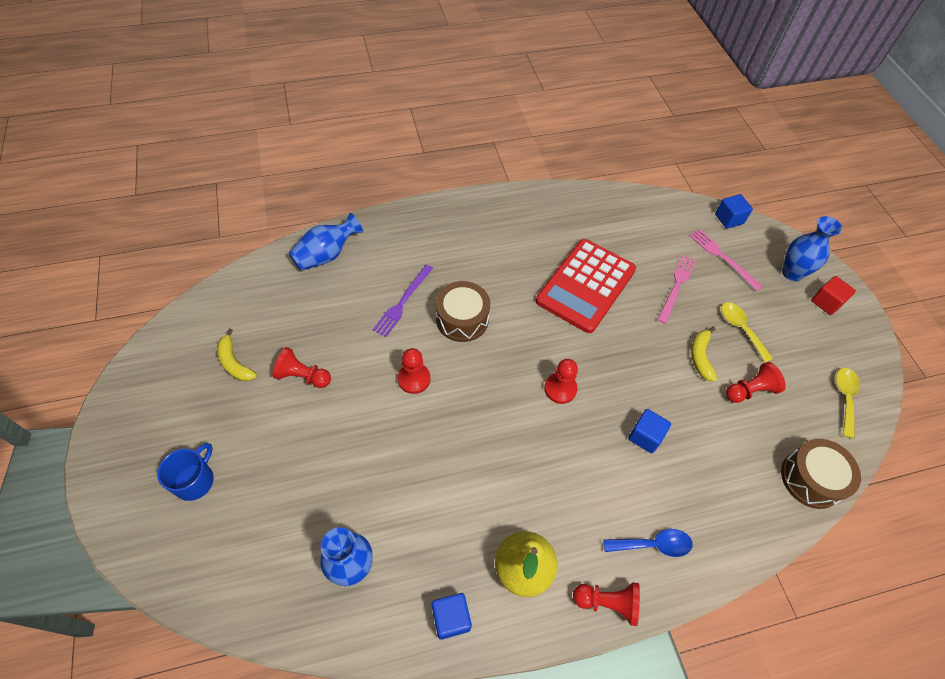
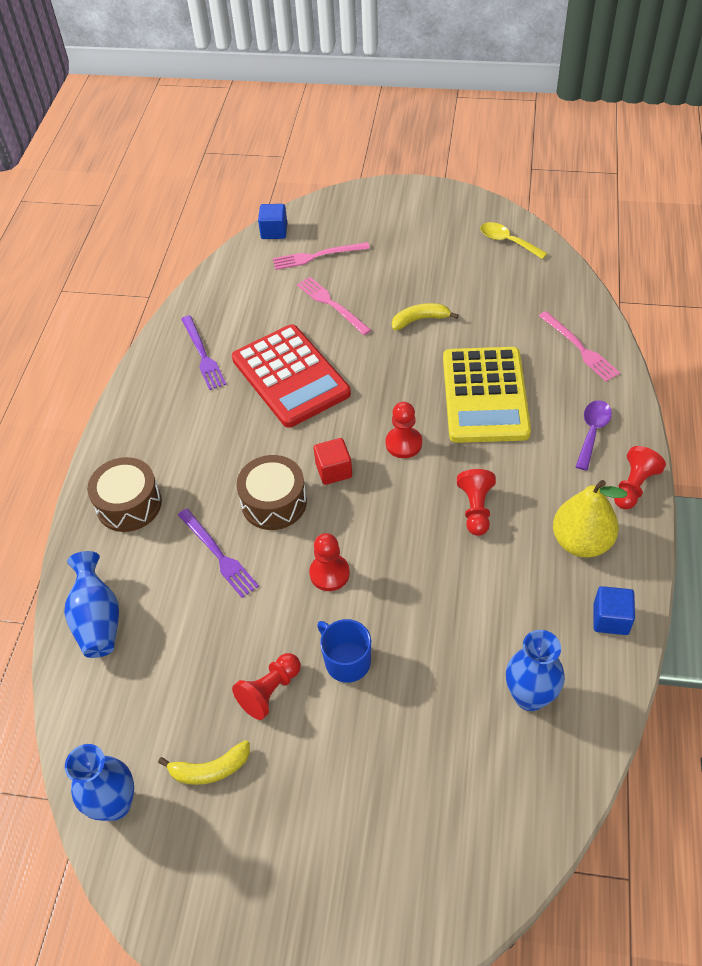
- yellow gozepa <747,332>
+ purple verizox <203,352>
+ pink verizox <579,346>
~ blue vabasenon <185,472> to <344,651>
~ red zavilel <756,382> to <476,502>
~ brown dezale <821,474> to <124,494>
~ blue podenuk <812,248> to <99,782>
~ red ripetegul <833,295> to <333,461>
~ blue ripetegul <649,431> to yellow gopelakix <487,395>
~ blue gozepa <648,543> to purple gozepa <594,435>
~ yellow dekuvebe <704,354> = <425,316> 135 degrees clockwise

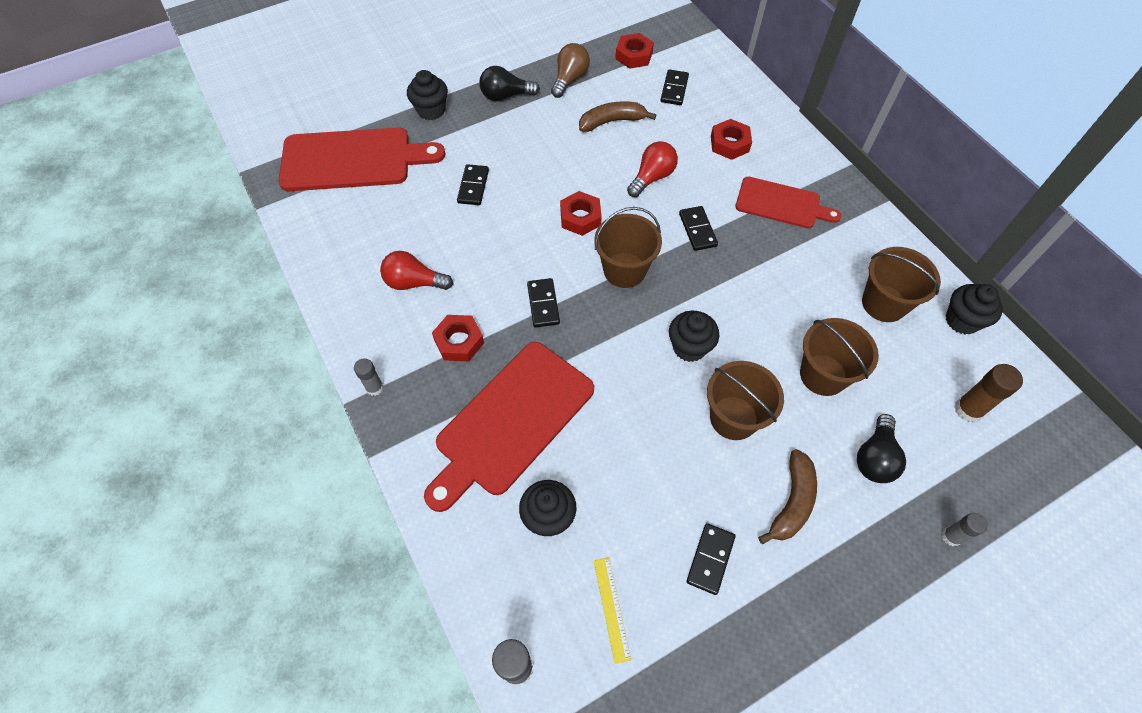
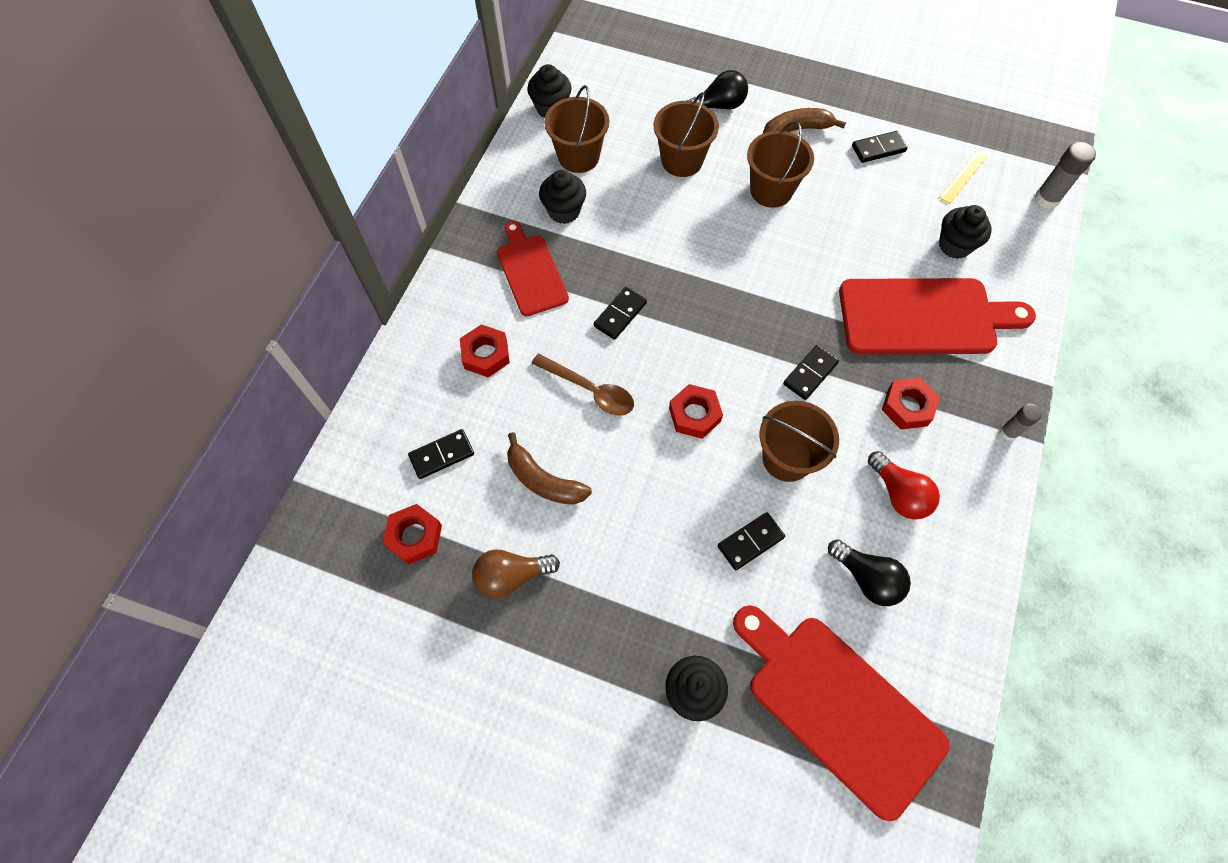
- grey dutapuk <965,529>
- brown dutapuk <989,393>
~ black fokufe <509,83> to <869,572>
~ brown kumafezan <628,247> to <799,441>
~ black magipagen <694,336> to <562,197>
~ red fokufe <652,169> to brown gozepa <582,385>

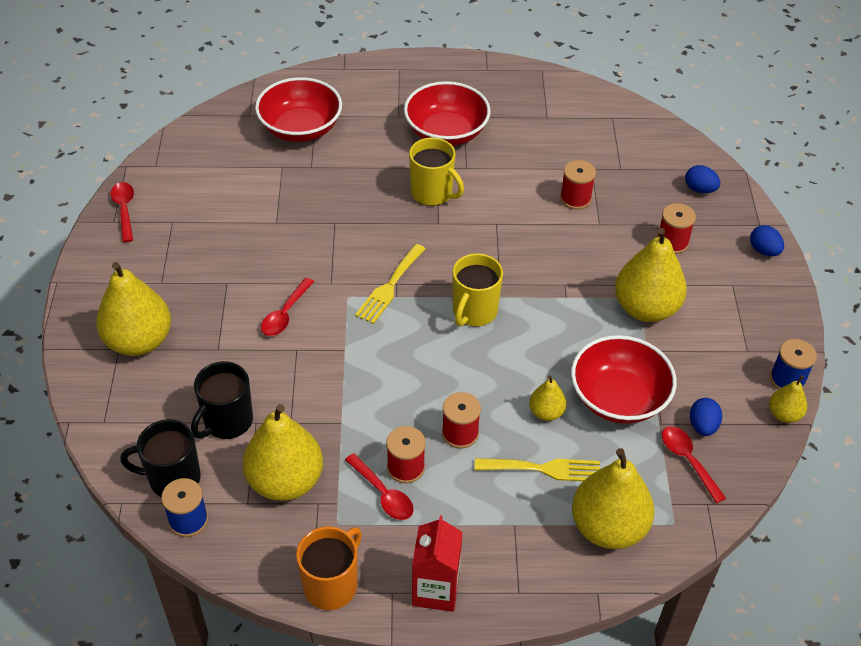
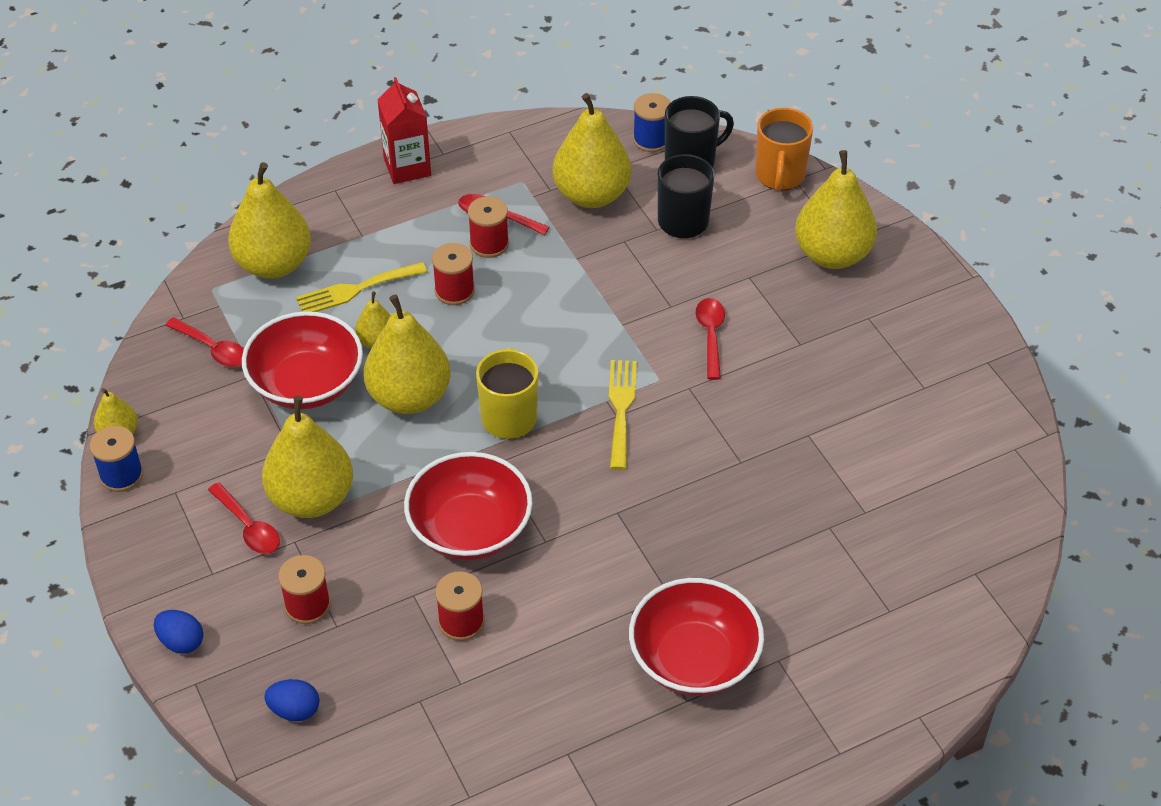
- yellow vabasenon <436,171>
- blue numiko <706,417>
+ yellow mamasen <407,354>
~ red gozepa <122,212> to <244,518>
~ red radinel <298,109> to <468,506>
~ orange vabasenon <329,568> to <784,149>

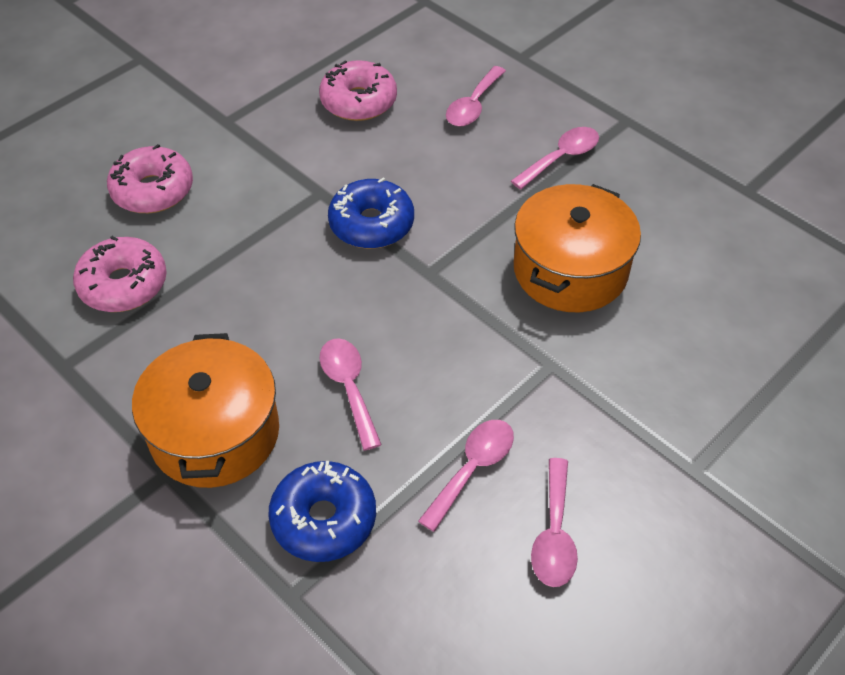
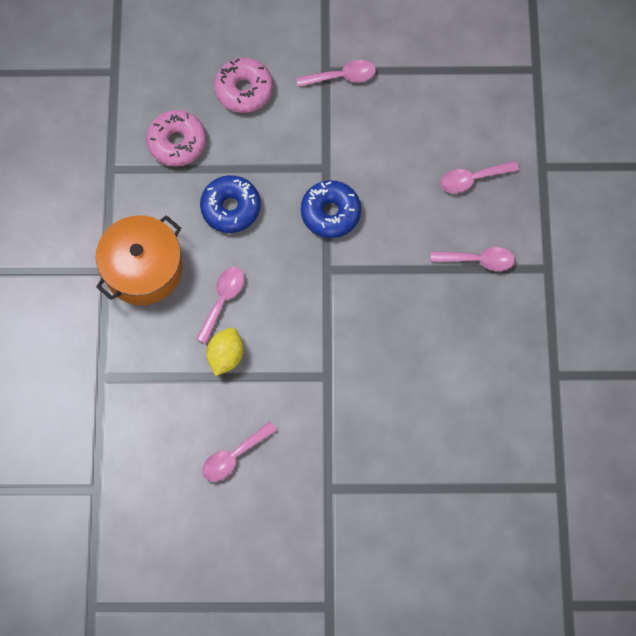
- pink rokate <358,90>
- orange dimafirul <577,248>
+ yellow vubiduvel <225,352>
~ blue rokate <322,511> to <230,204>
~ pink gozepa <466,476> to <336,73>

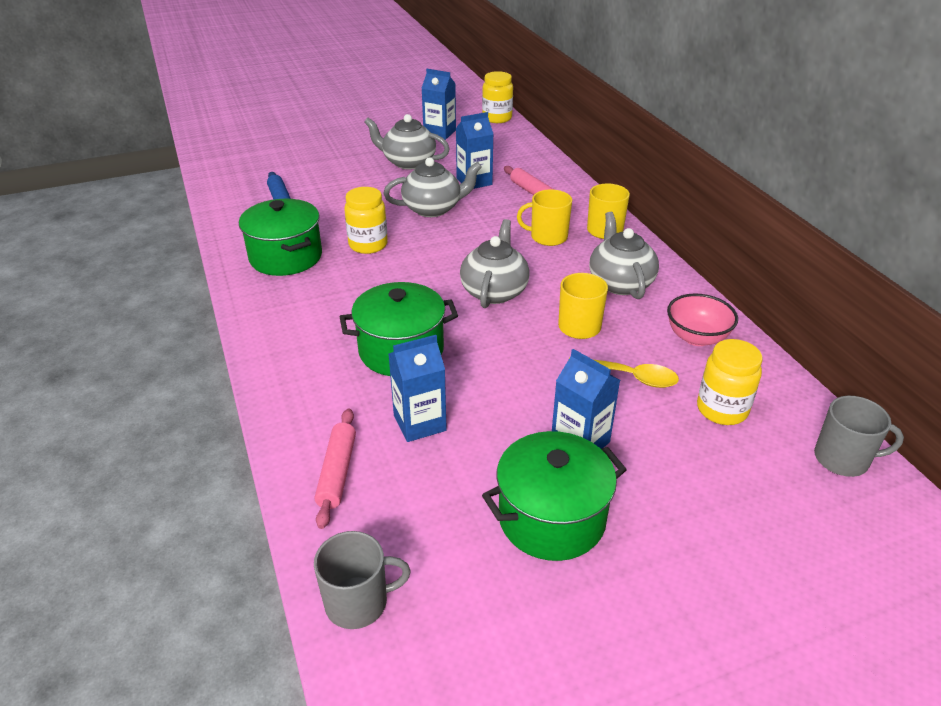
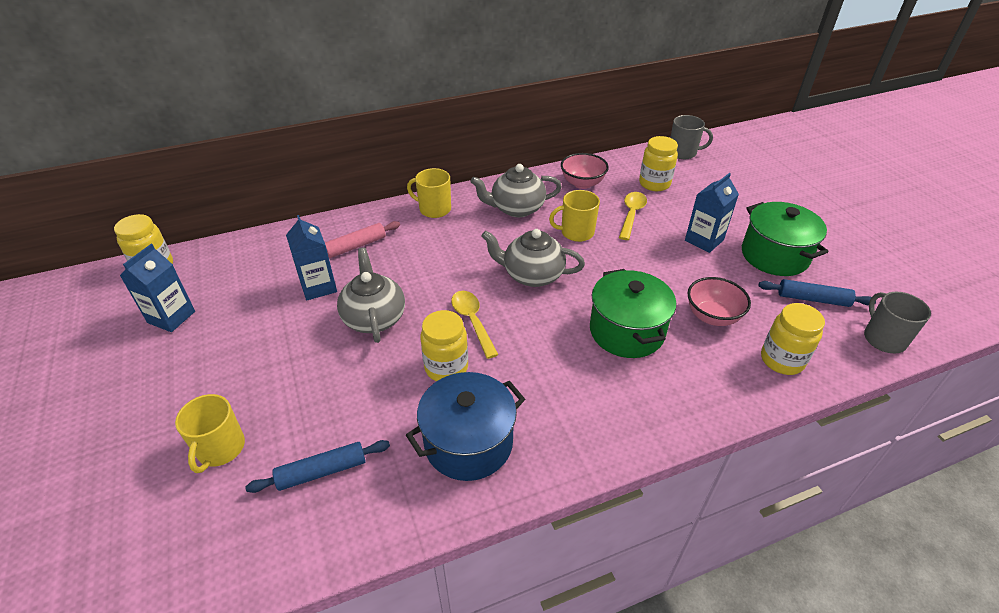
- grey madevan <407,142>
+ yellow gozepa <475,325>
+ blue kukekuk <817,293>
~ yellow vabasenon <544,217> to <210,433>
~ pink kukekuk <335,468> to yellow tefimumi <793,339>
~ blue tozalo <417,388> to pink radinel <719,301>
~ green dimafirul <280,237> to blue dimafirul <465,426>
~ grey vabasenon <859,436> = <691,137> 90 degrees clockwise

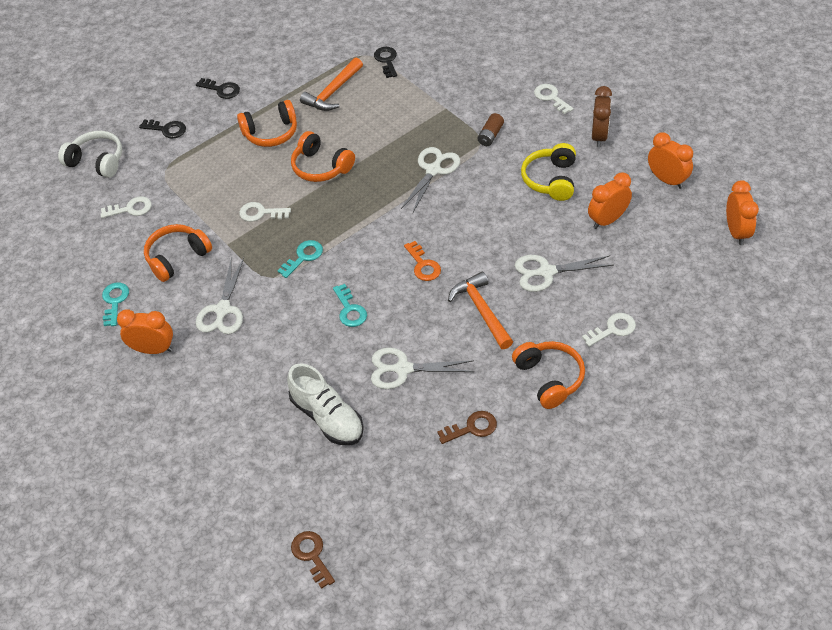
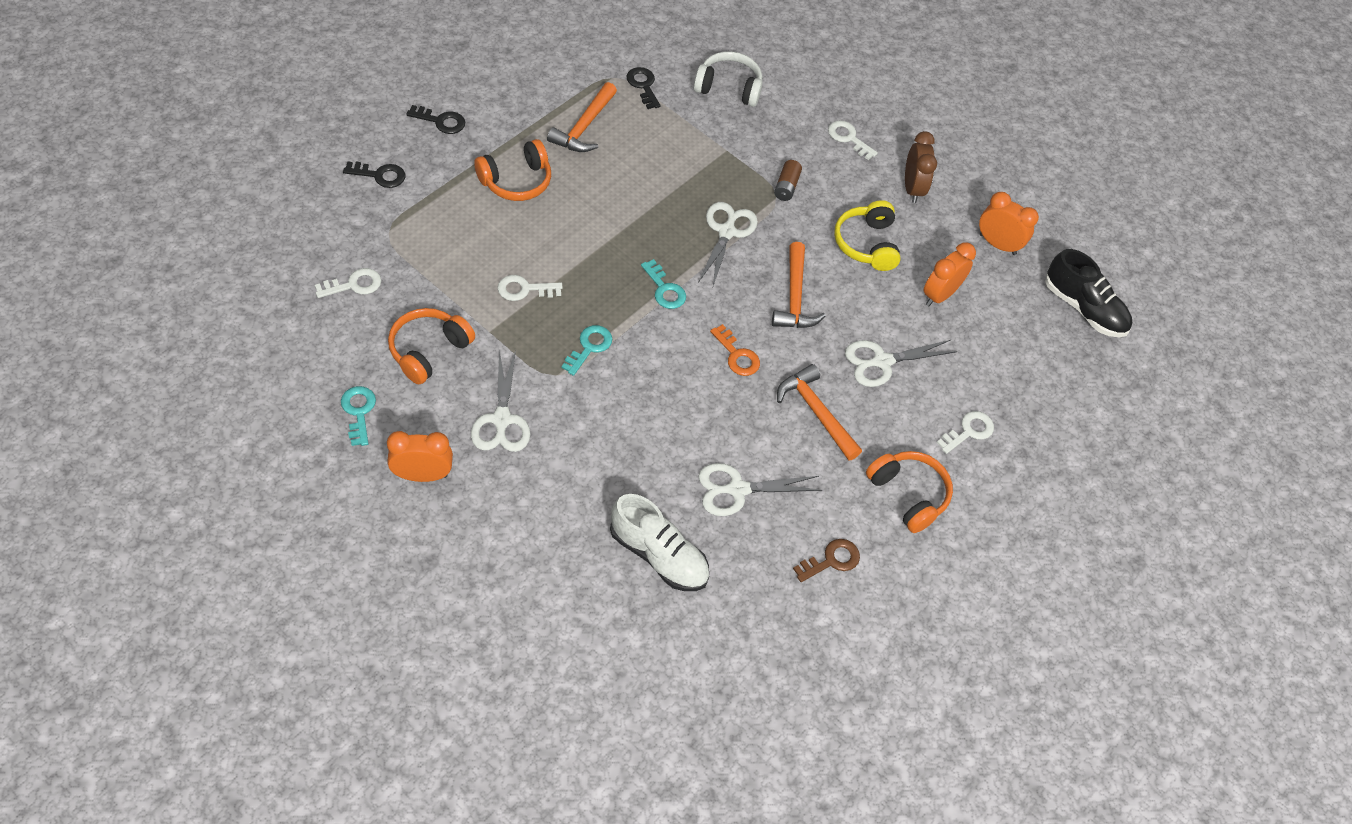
- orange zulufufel <323,156>
- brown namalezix <313,560>
+ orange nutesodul <799,285>
~ white zulufufel <90,154> to <728,79>
~ turquoise namalezix <350,305> to <663,284>
~ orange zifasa <742,212> to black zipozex <1088,293>

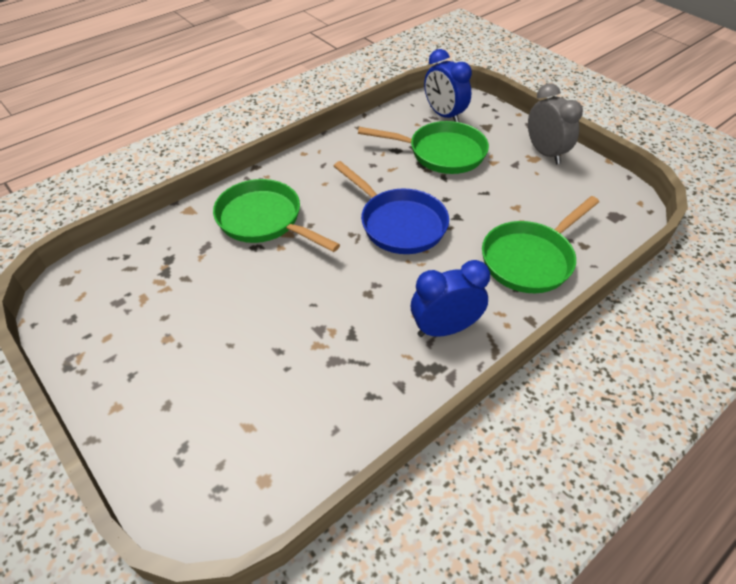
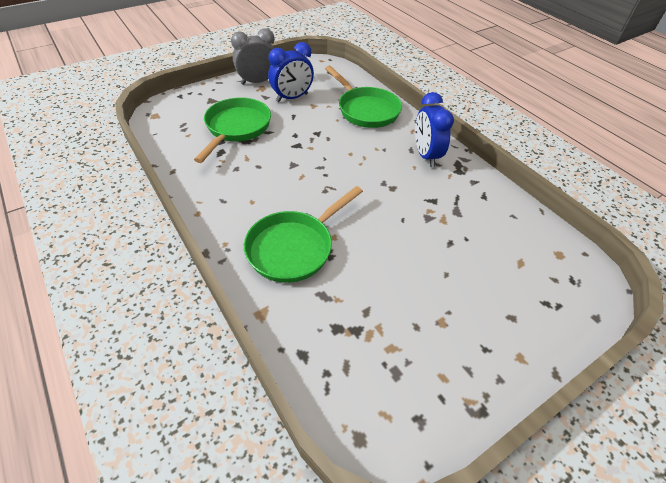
- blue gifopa <391,207>
~ blue zifasa <448,85> to <291,72>

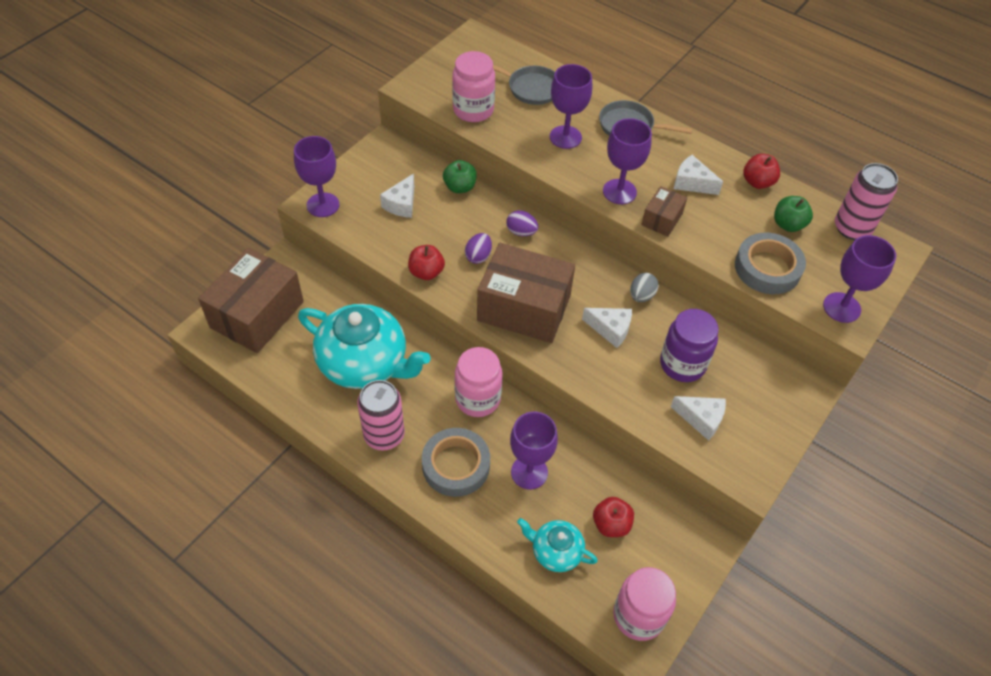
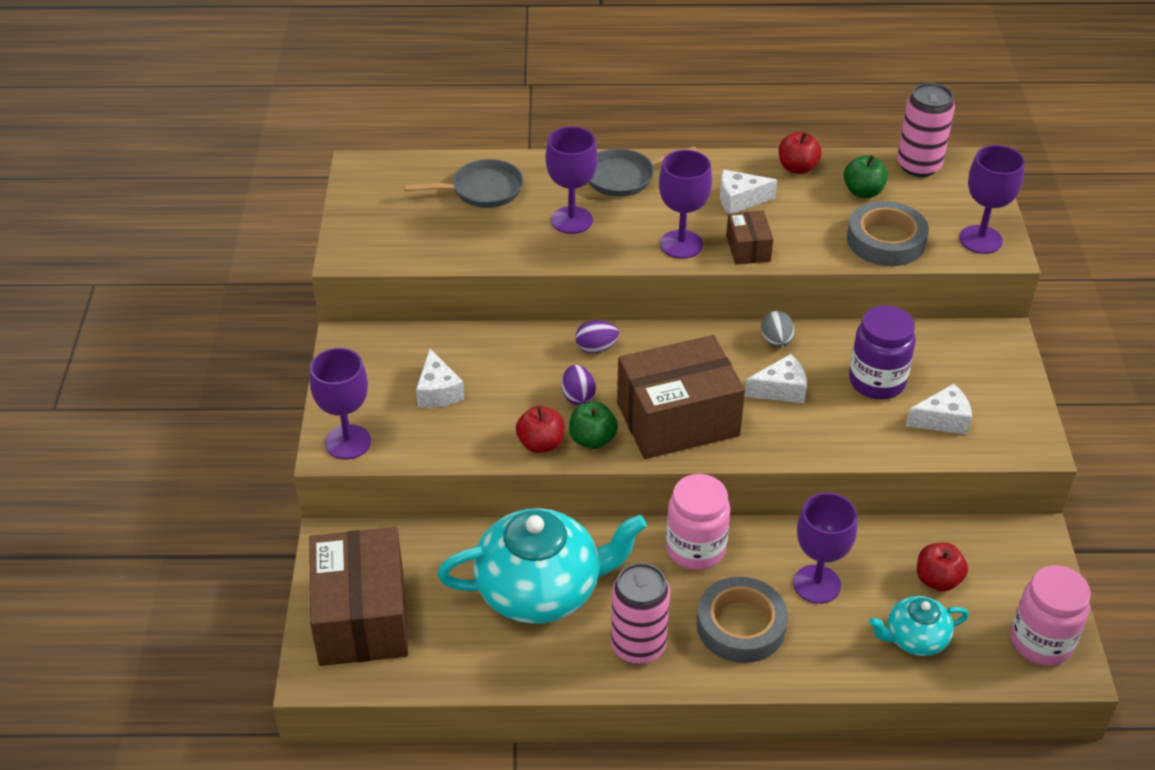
- pink tefimumi <473,86>
~ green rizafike <460,176> to <593,425>

